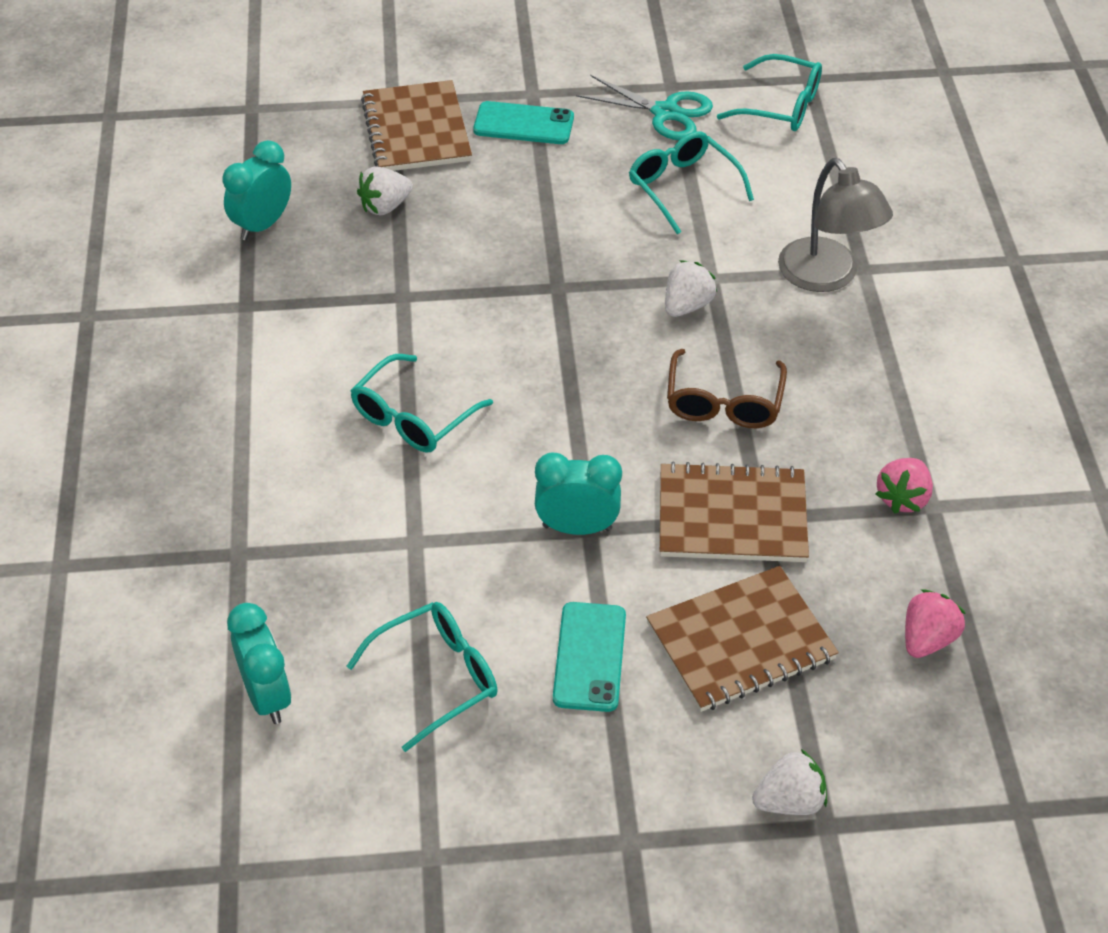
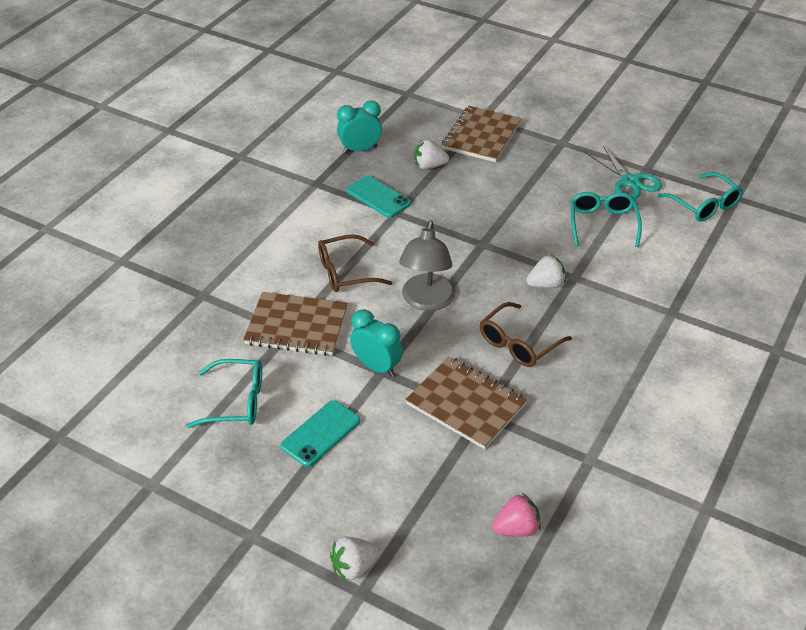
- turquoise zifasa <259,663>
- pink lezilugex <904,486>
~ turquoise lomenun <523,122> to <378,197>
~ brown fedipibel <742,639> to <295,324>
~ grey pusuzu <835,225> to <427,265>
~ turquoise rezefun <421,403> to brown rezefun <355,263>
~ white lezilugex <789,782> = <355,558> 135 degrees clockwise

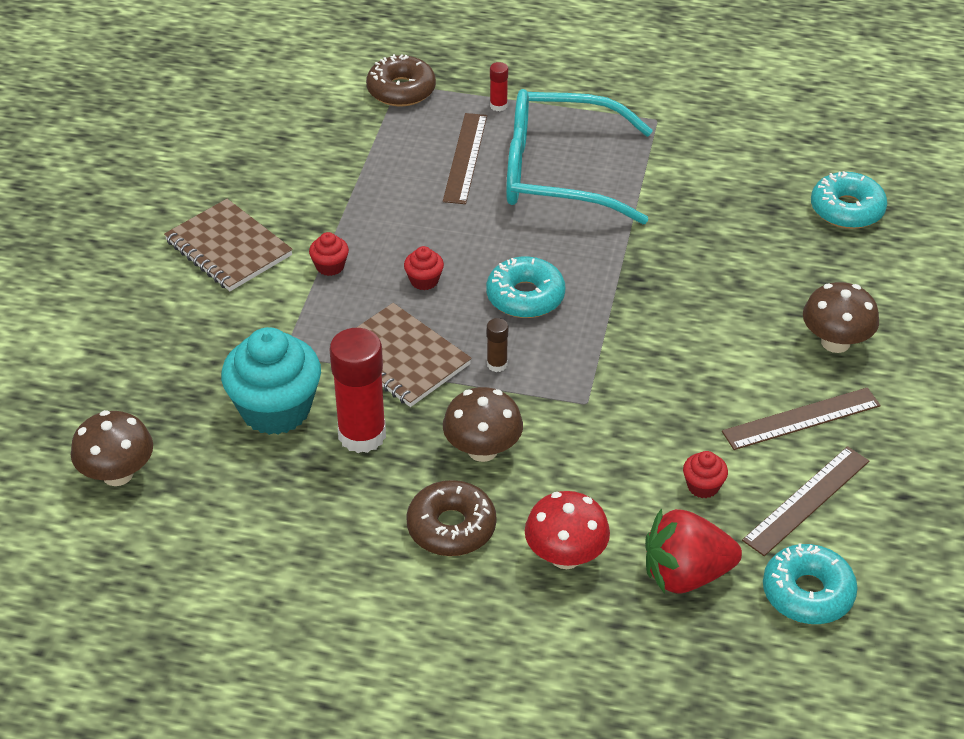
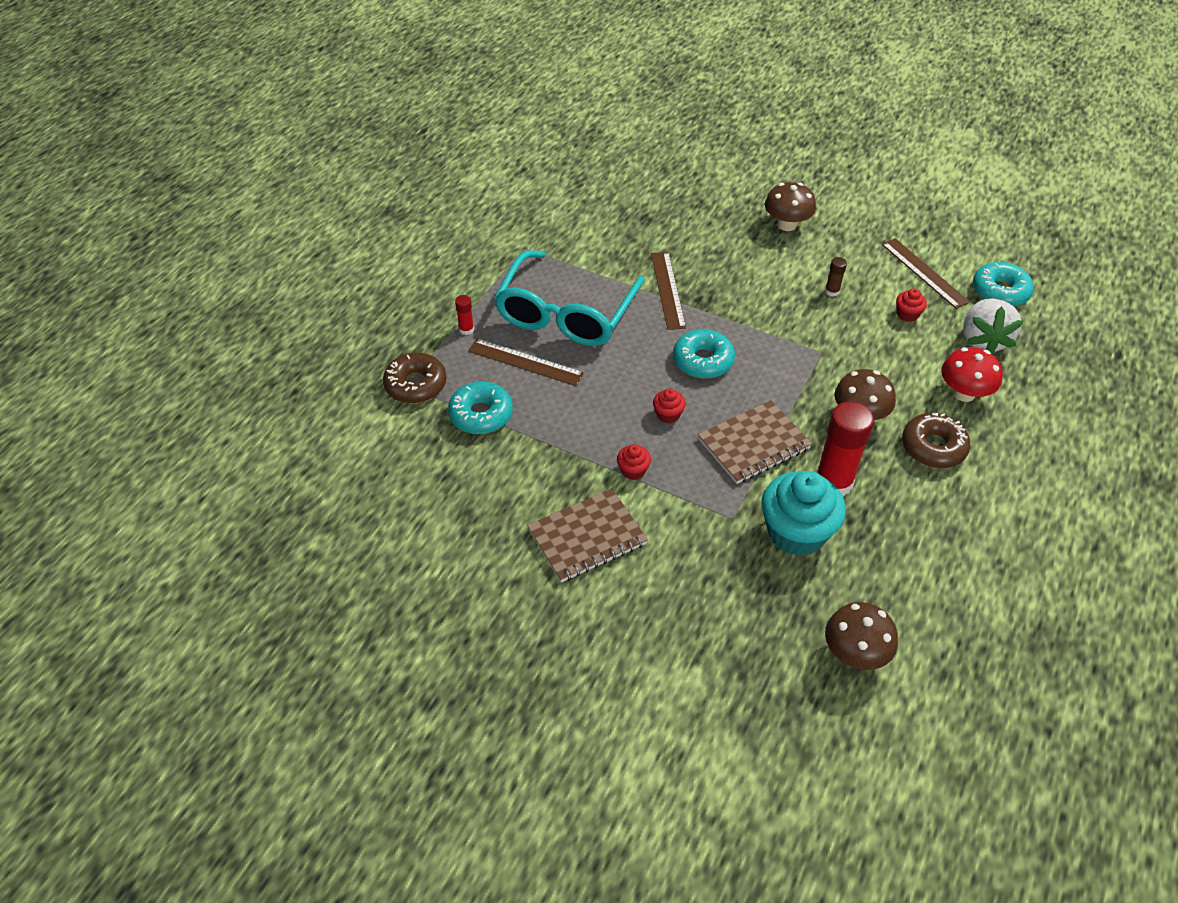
~ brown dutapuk <497,345> to <836,277>
~ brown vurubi <801,418> to <668,291>
~ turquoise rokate <849,200> to <480,407>
~ red lezilugex <693,551> to white lezilugex <993,326>

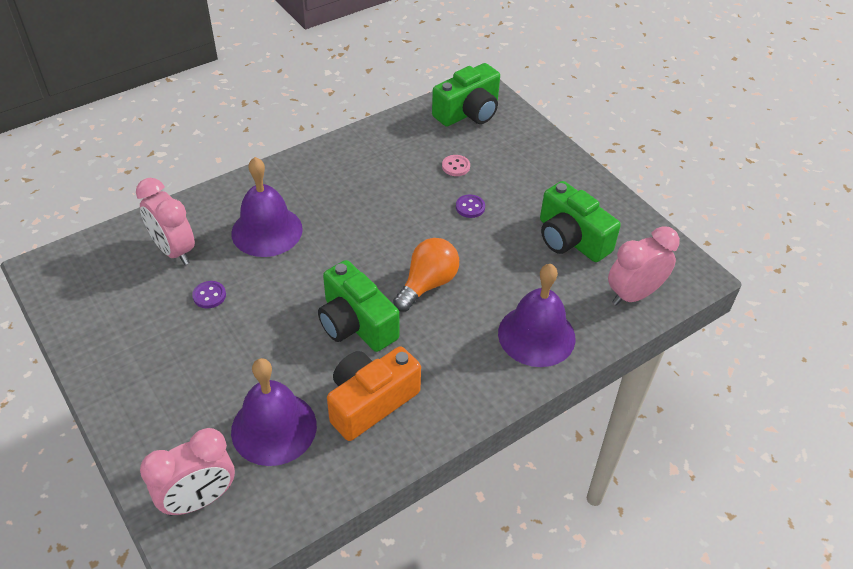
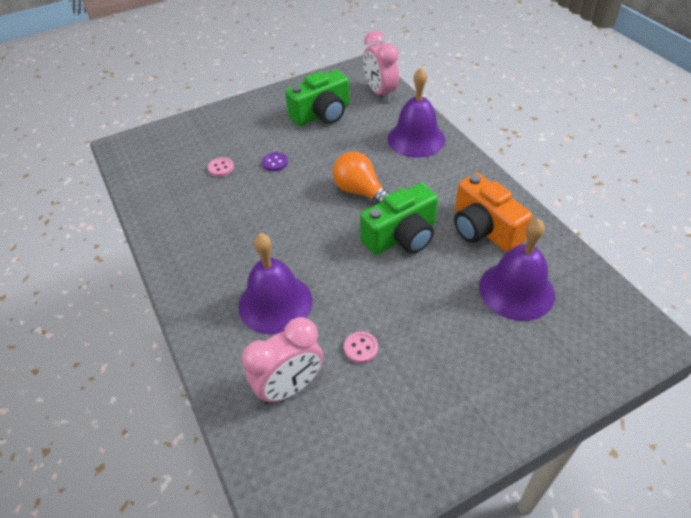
- pink zifasa <187,472>
- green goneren <466,95>
~ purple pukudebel <209,294> to pink pukudebel <361,347>

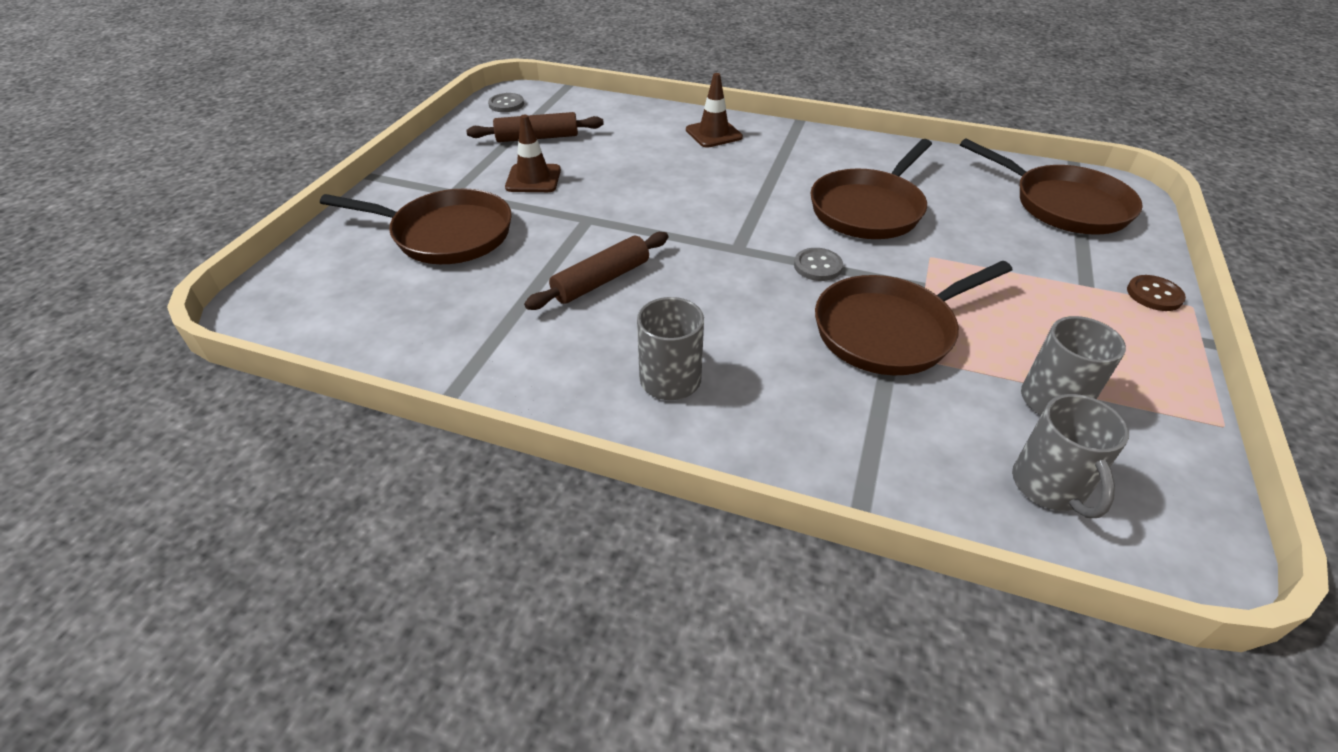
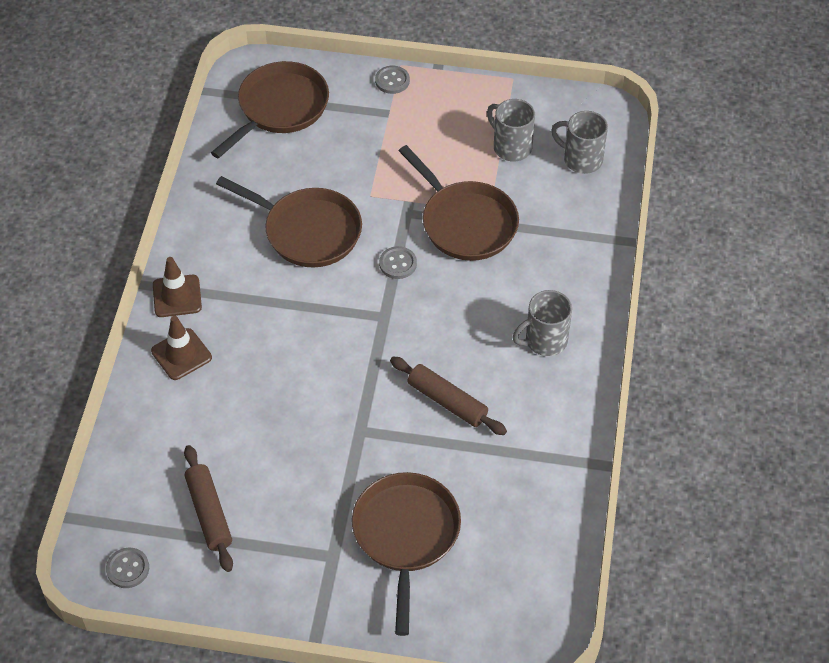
~ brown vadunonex <533,153> to <177,287>
~ brown pukudebel <1156,293> to grey pukudebel <392,80>
~ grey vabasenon <1070,456> = <579,142> 135 degrees counterclockwise

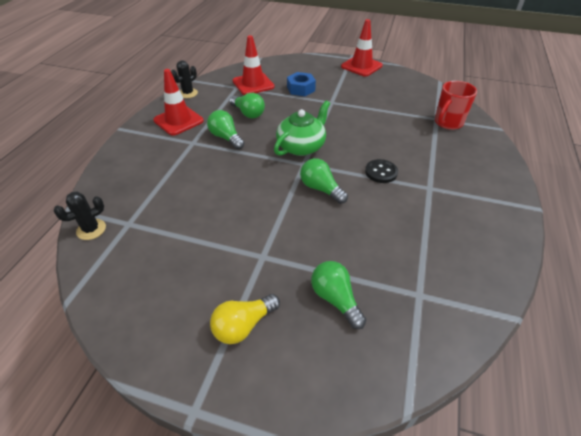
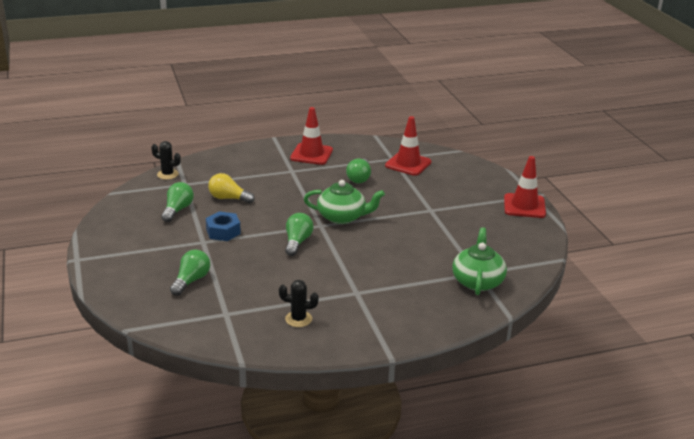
- black pukudebel <381,171>
~ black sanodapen <184,79> to <299,303>
~ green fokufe <225,130> to <177,202>
~ yellow fokufe <245,319> to <231,188>
~ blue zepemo <301,84> to <223,226>
~ red vabasenon <456,105> to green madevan <479,261>

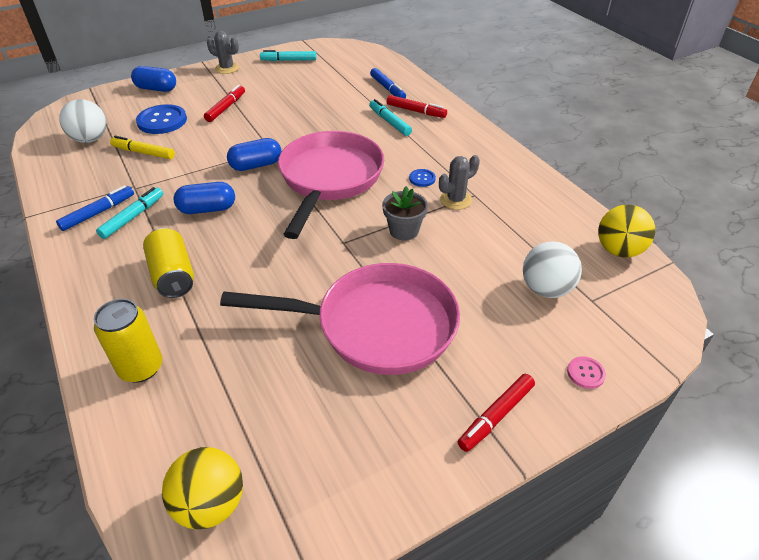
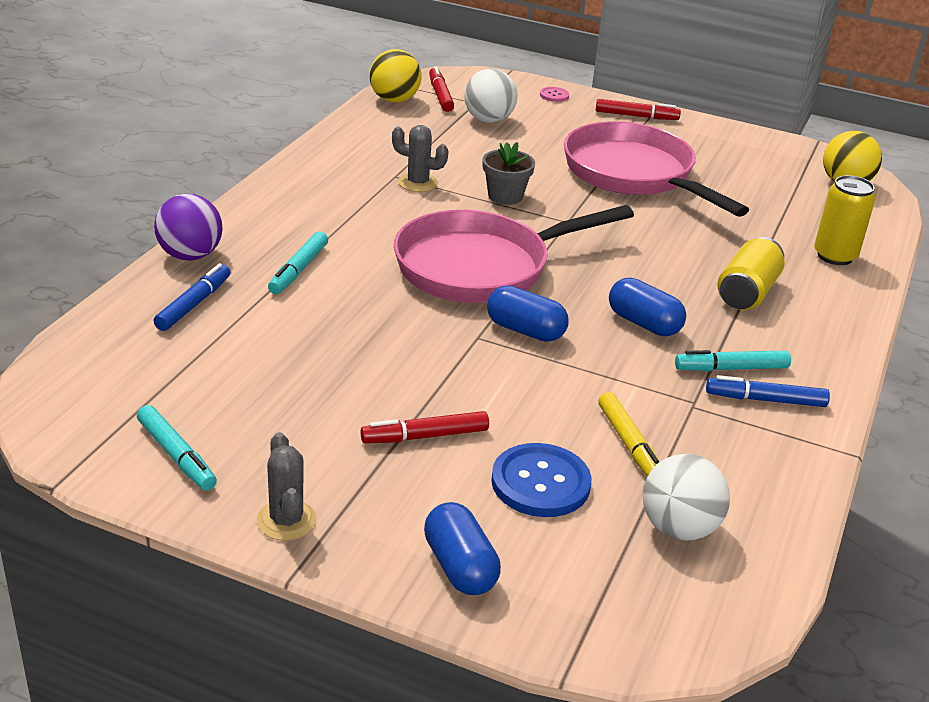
- blue pukudebel <422,178>
+ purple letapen <188,227>
~ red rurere <417,106> to <441,89>

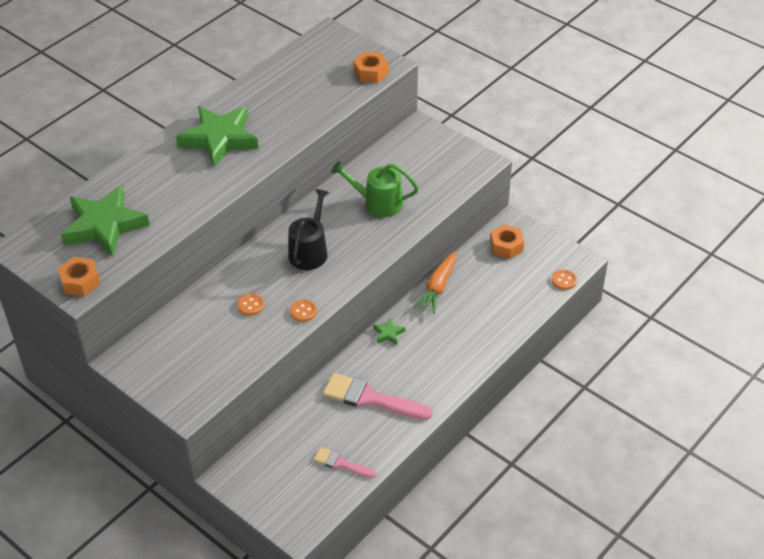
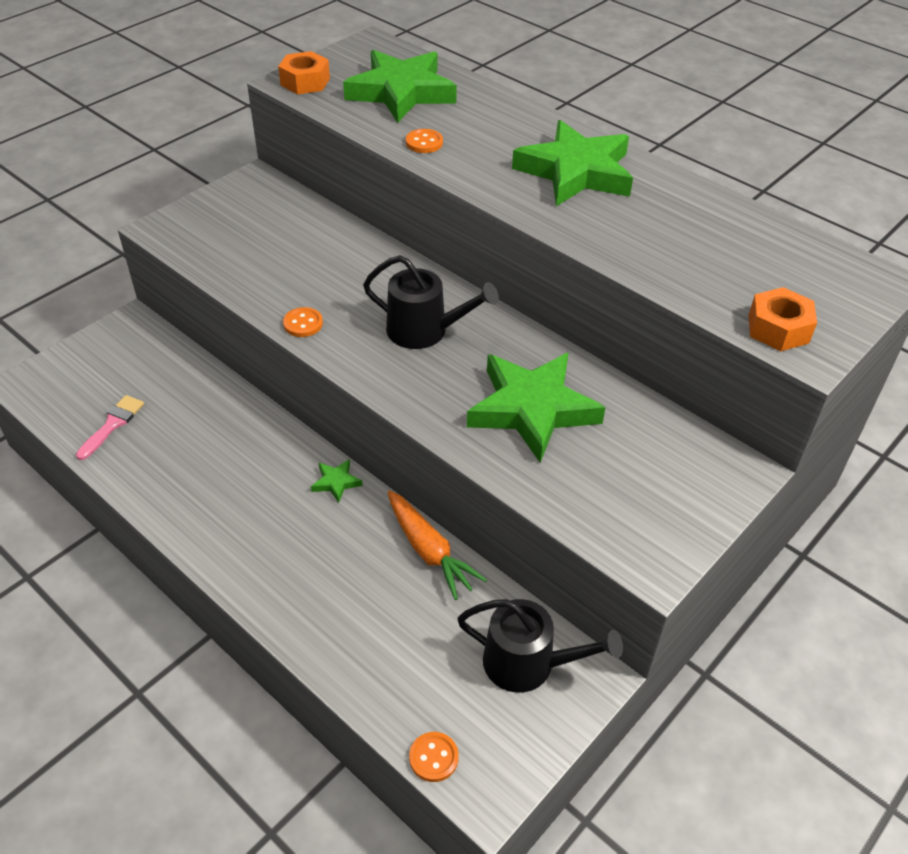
- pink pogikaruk <378,396>
~ orange pukudebel <250,304> to <424,141>
~ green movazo <375,189> to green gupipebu <536,408>
~ orange zepemo <507,241> to black movazo <540,646>
~ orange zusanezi <435,282> = <437,545> 150 degrees counterclockwise

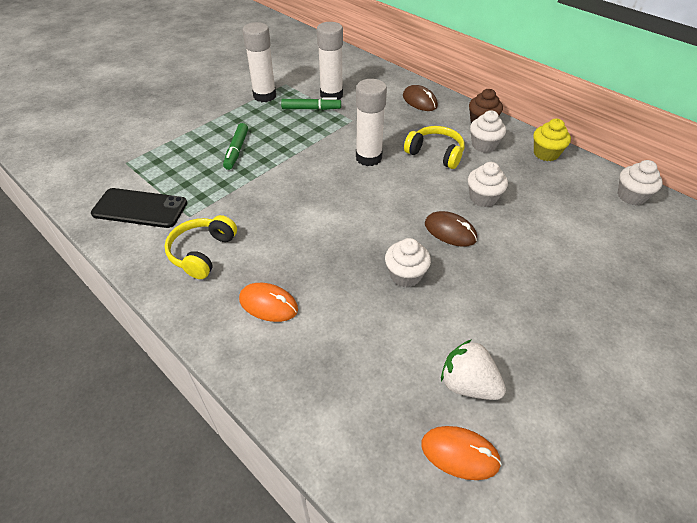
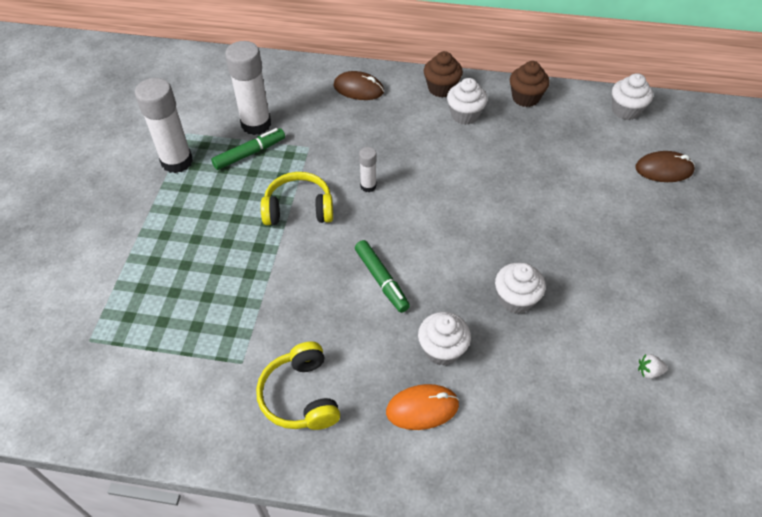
- black lomenun <139,208>
- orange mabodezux <461,453>
~ green rurere <235,146> to <382,276>
~ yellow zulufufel <434,147> to <297,198>
~ brown mabodezux <451,229> to <665,166>
~ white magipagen <488,184> to <444,339>
~ yellow magipagen <552,139> to brown magipagen <530,84>
~ white dutapuk <371,122> = <368,169> x0.50
~ white lezilugex <473,369> = <653,366> x0.46

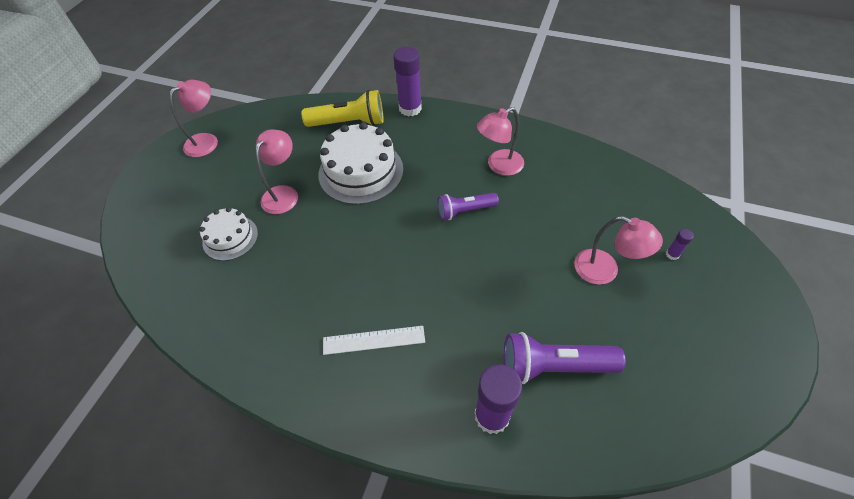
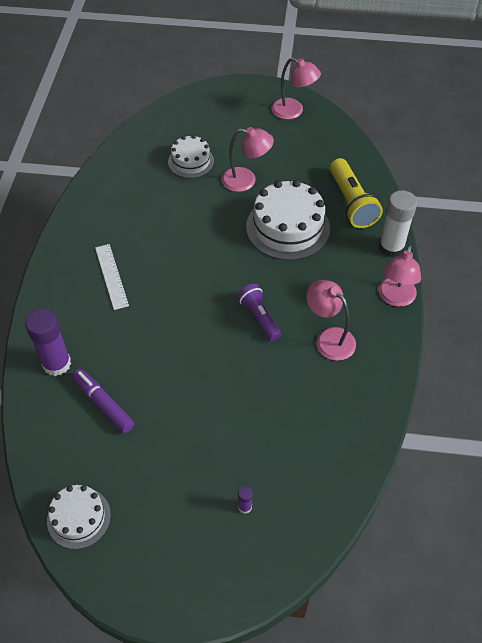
+ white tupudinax <79,517>
~ pink pusuzu <618,250> to <400,275>
~ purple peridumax <565,358> to purple rurere <104,401>
~ purple dutapuk <407,82> to white dutapuk <398,224>

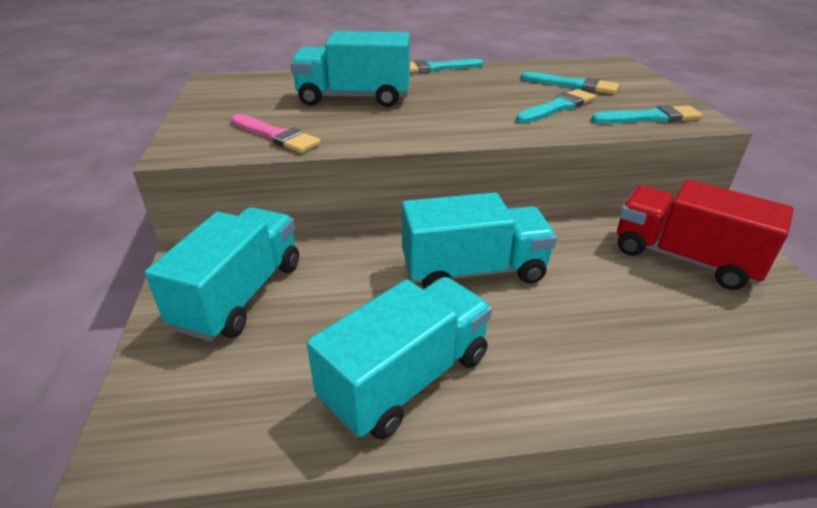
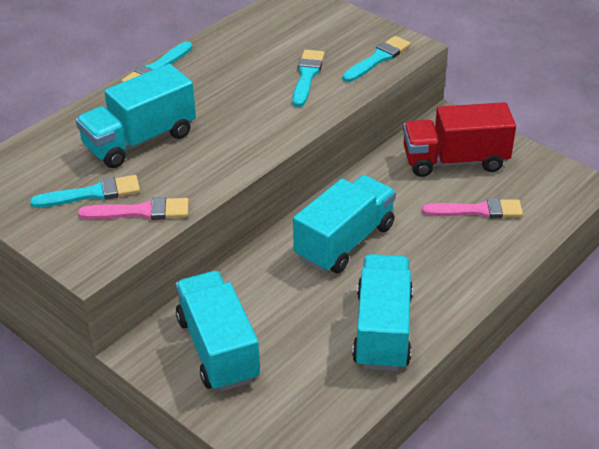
+ pink pogikaruk <472,208>
~ turquoise pogikaruk <570,83> to <85,191>

